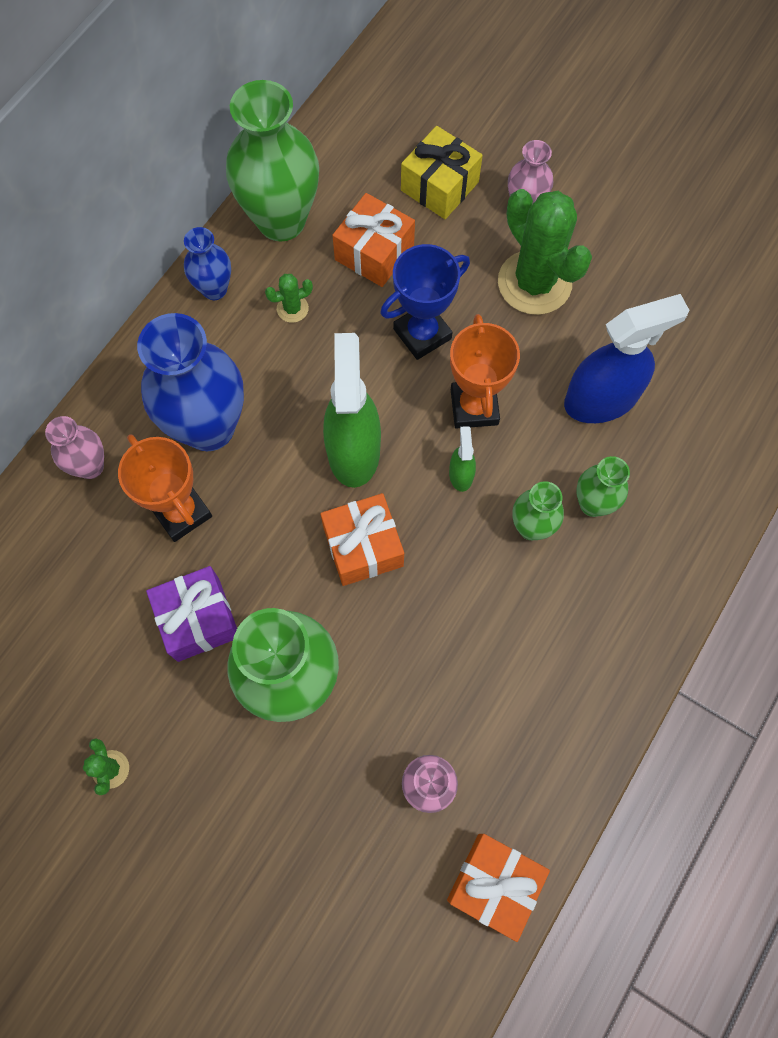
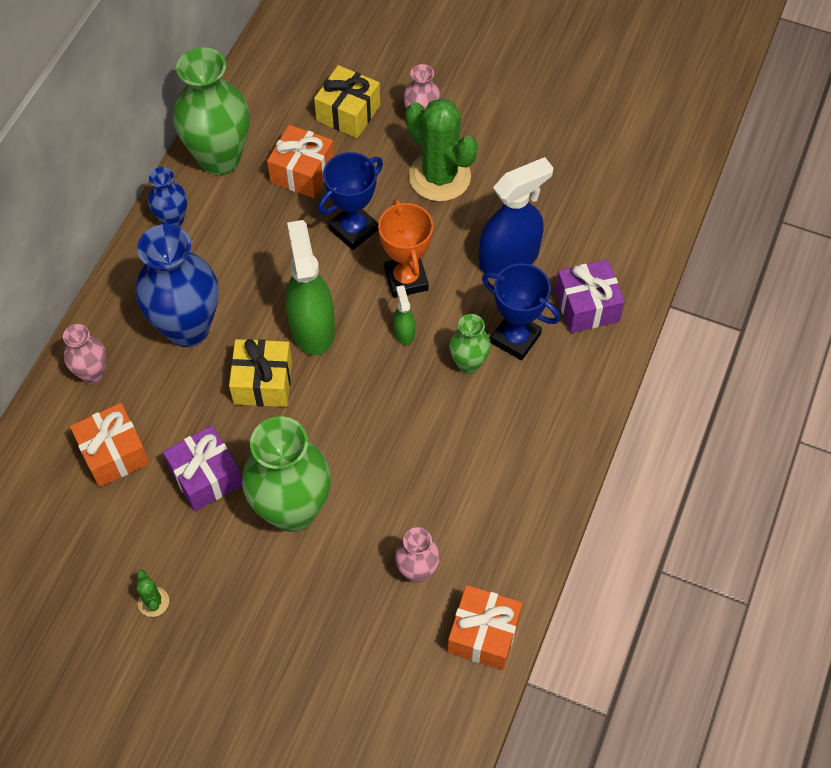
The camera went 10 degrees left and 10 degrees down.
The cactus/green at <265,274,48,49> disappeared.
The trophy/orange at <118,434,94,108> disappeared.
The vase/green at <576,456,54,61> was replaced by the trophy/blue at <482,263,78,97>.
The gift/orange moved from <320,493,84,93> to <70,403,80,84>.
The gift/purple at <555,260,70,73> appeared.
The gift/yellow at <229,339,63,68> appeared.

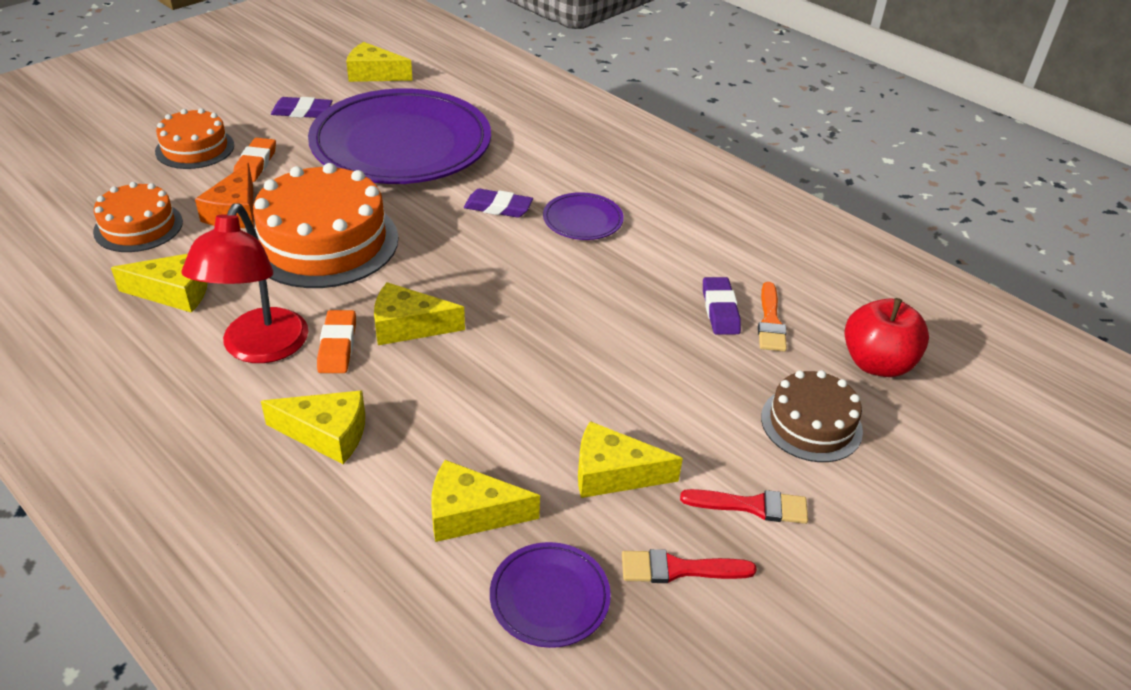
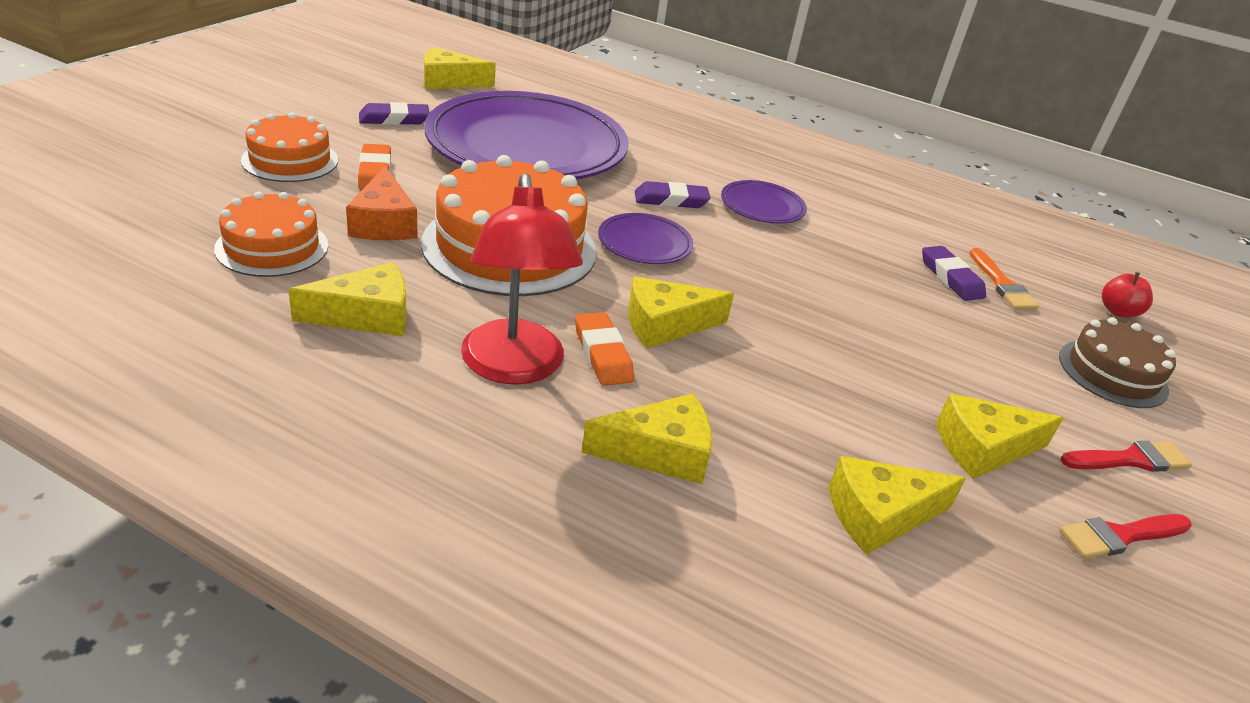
The camera went 20 degrees left and 5 degrees down.
The apple/red at <845,298,84,79> changed to 0.57 times the size.
The plate/purple moved from <490,542,121,106> to <598,213,95,51>.

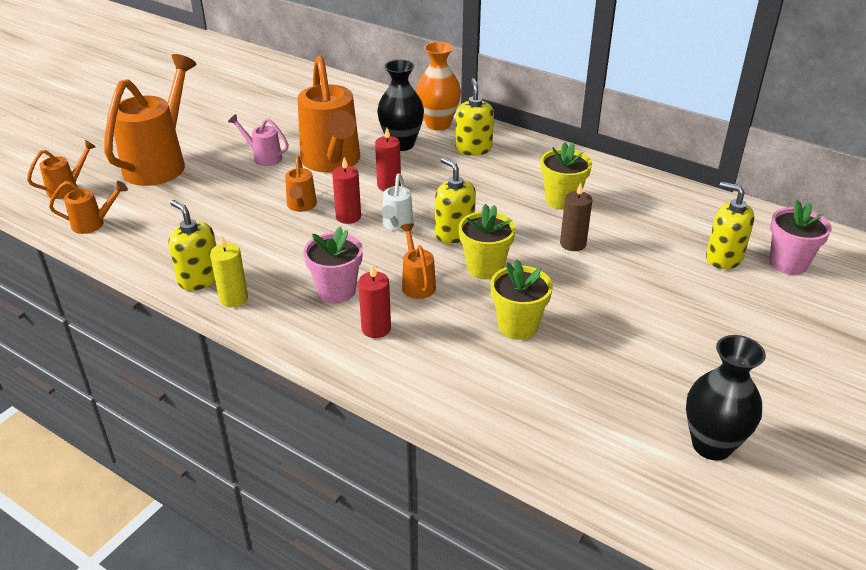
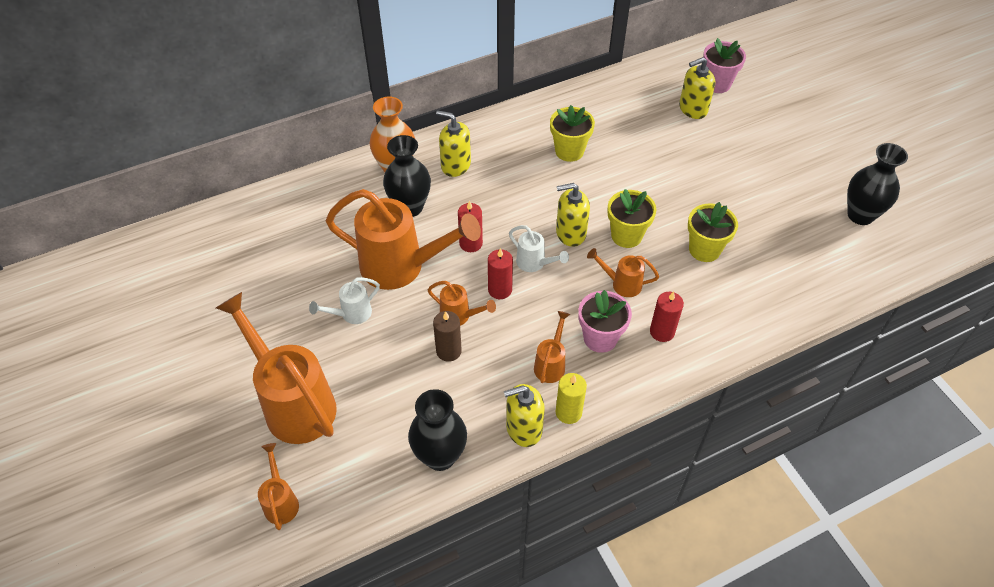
The camera went 60 degrees left and 15 degrees up.
The watering can/pink at <228,114,61,52> became the watering can/white at <309,277,71,47>.
The watering can/orange moved from <49,181,79,53> to <534,311,36,72>.
The candle/brown moved from <560,183,33,68> to <433,311,29,51>.
The vase/black at <408,389,59,82> appeared.

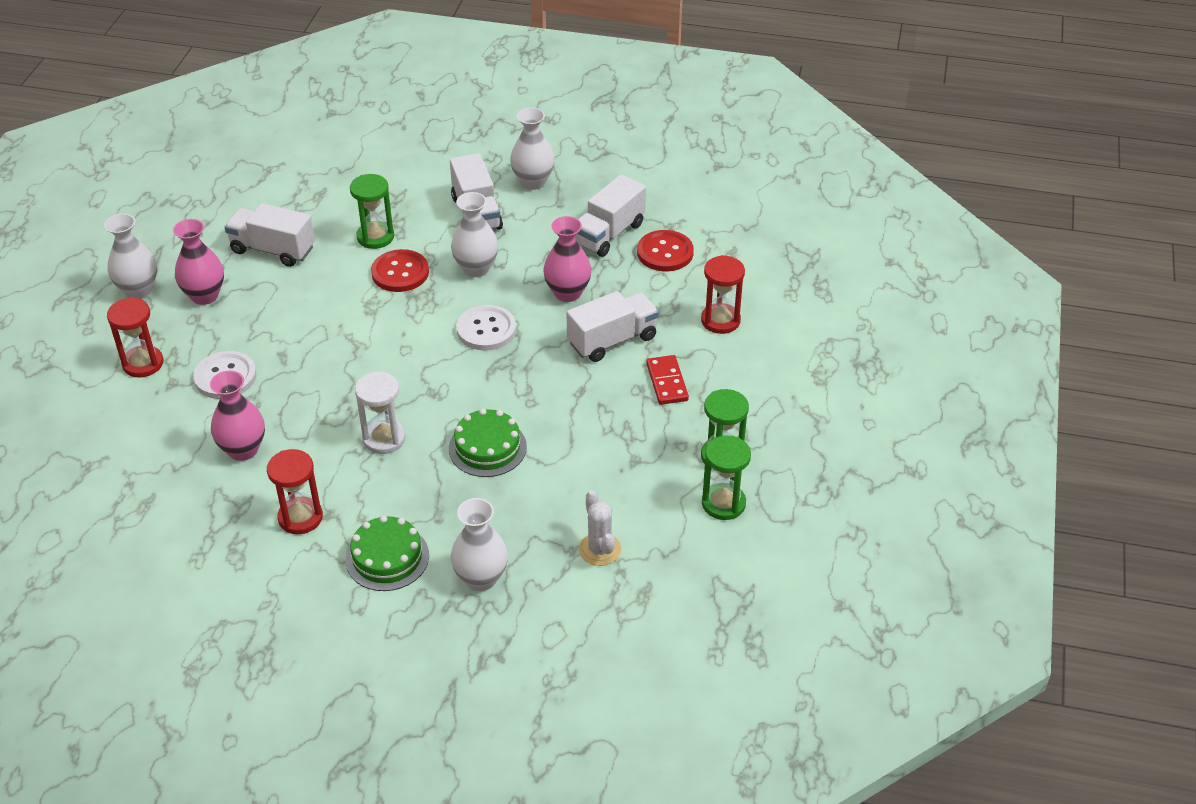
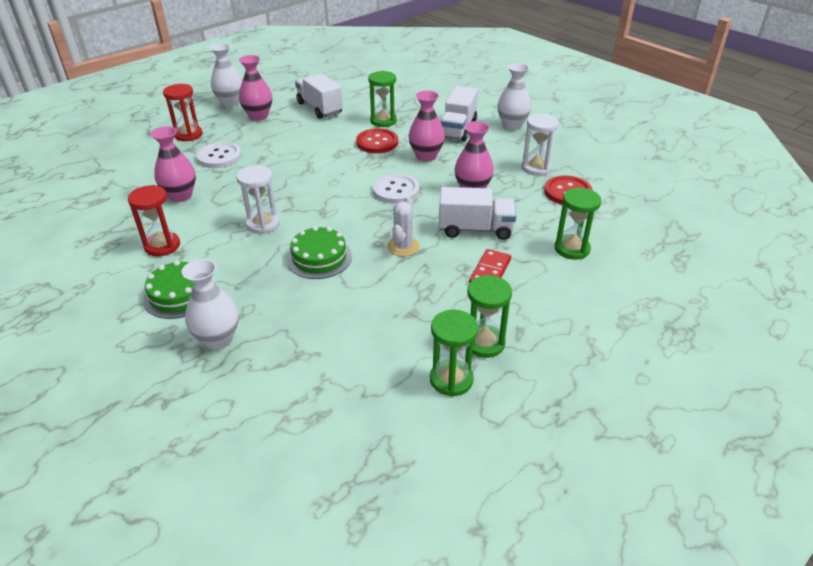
The camera went 35 degrees right and 5 degrees down.
The truck/white at <575,174,71,83> was replaced by the hourglass/white at <521,114,38,62>.
The vase/white at <451,192,47,85> became the vase/pink at <409,90,36,72>.
The hourglass/red at <701,255,44,79> became the hourglass/green at <555,188,46,72>.
The cactus/white moved from <579,490,42,76> to <387,197,33,60>.

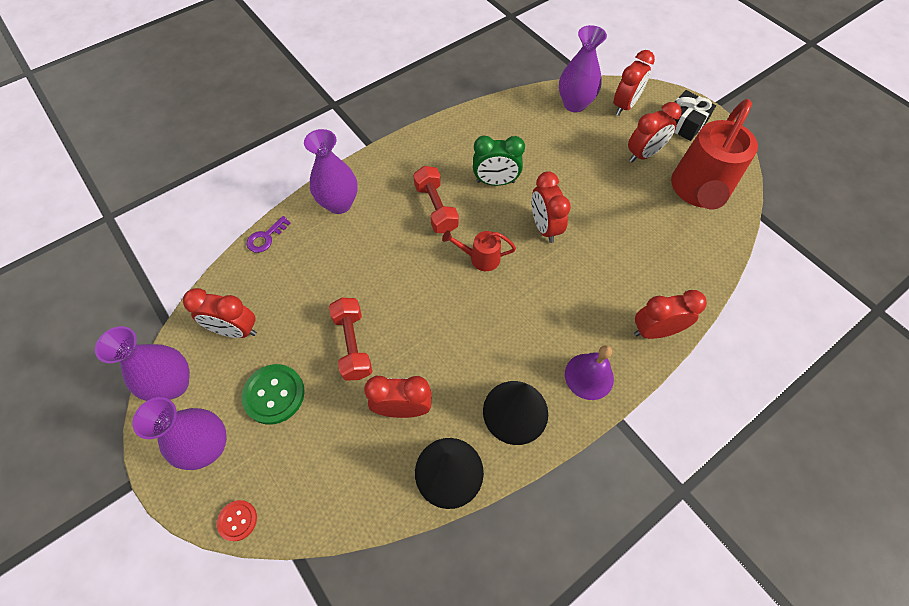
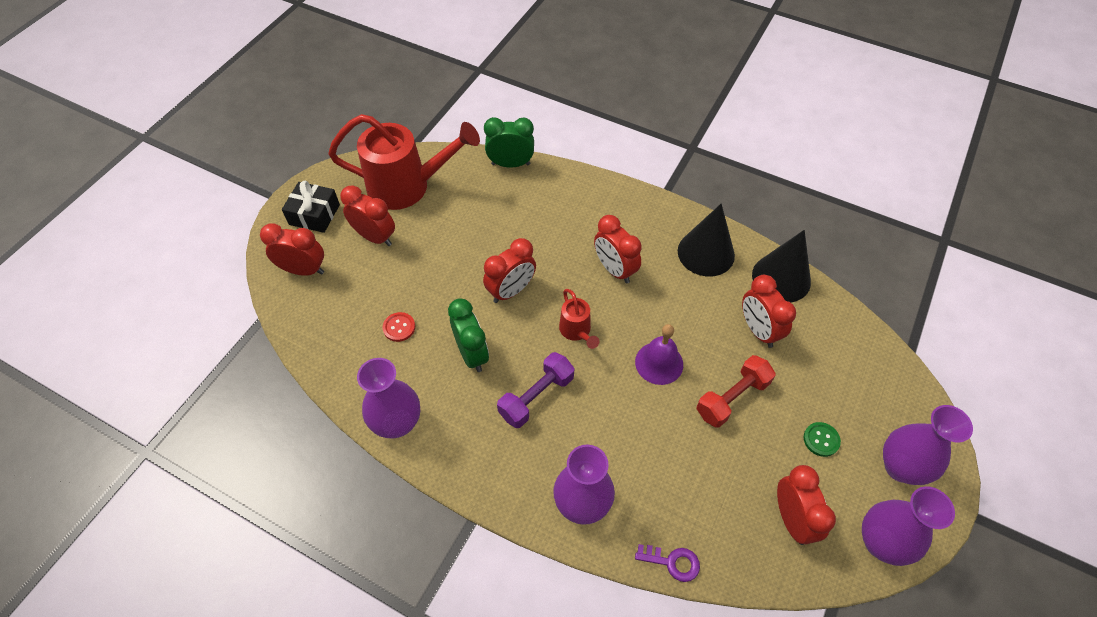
The camera went 115 degrees left and 5 degrees down.
The vase/purple moved from <559,25,48,87> to <357,358,63,80>.
The dumbbell/red at <413,166,46,67> became the dumbbell/purple at <497,352,78,76>.
The clock/red moved from <634,290,73,49> to <594,215,48,69>.
The bell/purple moved from <565,345,49,55> to <635,324,48,61>.
The button/green at <241,364,64,61> changed to 0.57 times the size.
The button/red moved from <217,500,40,41> to <383,312,32,30>.
The clock/green at <484,117,50,51> appeared.

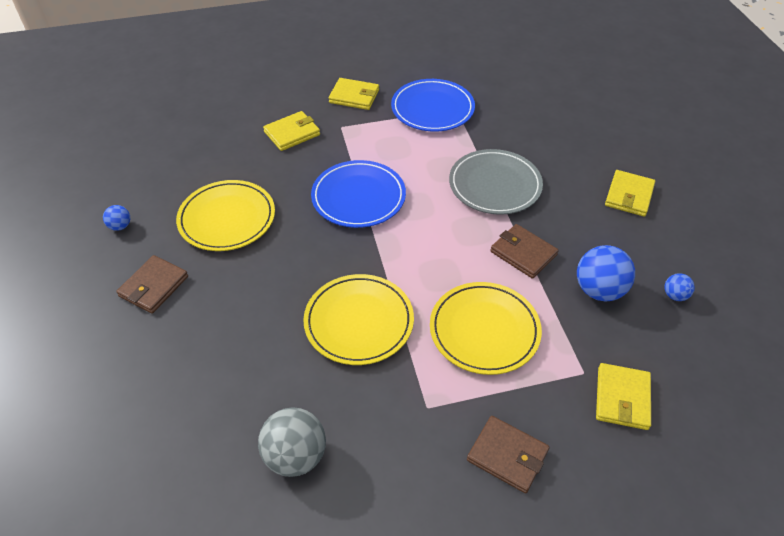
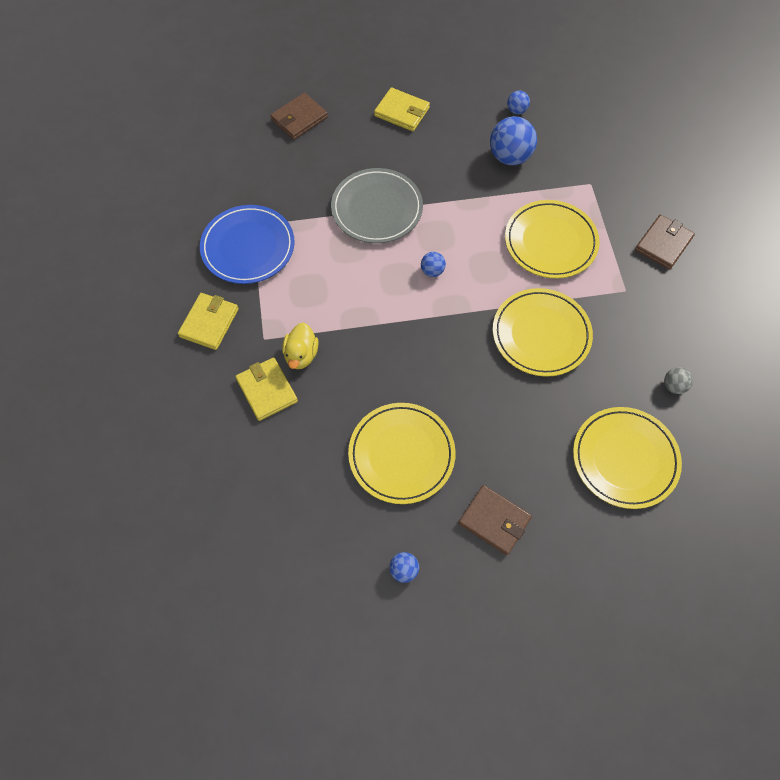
The camera went 85 degrees left and 15 degrees up.
The plate/blue at <311,160,95,68> disappeared.
The wallet/brown moved from <490,224,69,55> to <270,93,58,47>.
The wallet/yellow at <596,363,55,67> disappeared.
The ball/grey at <258,407,68,70> changed to 0.50 times the size.
The ball/blue at <421,252,25,25> appeared.
The duck/yellow at <282,323,37,46> appeared.
The plate/yellow at <573,407,109,102> appeared.

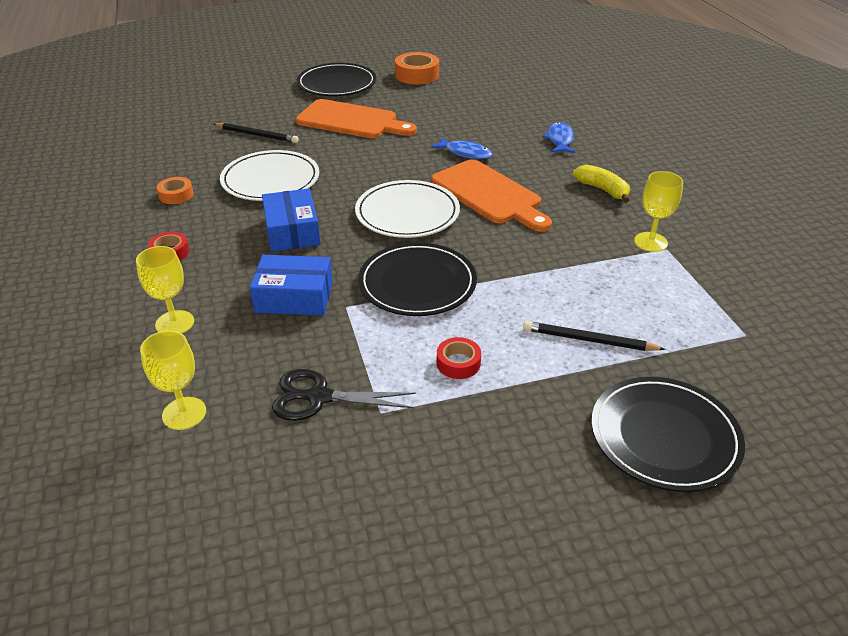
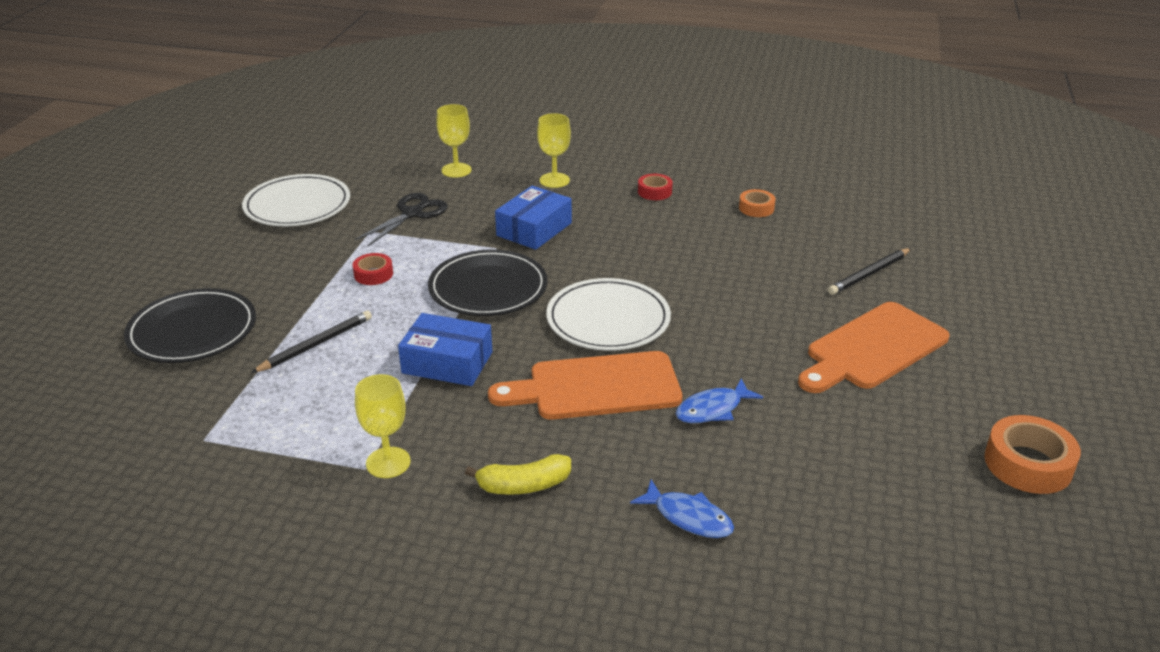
The camera went 120 degrees right and 5 degrees down.
The plate/black at <297,63,79,33> disappeared.
The plate/white moved from <220,150,99,51> to <242,174,108,52>.
The box/blue moved from <262,189,58,63> to <398,313,95,73>.

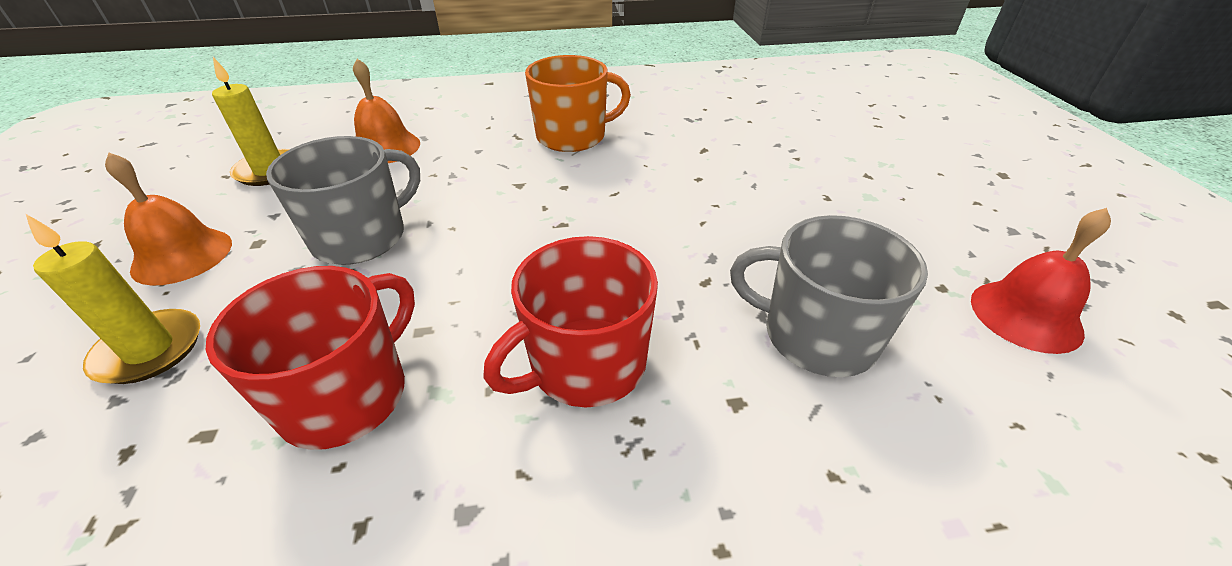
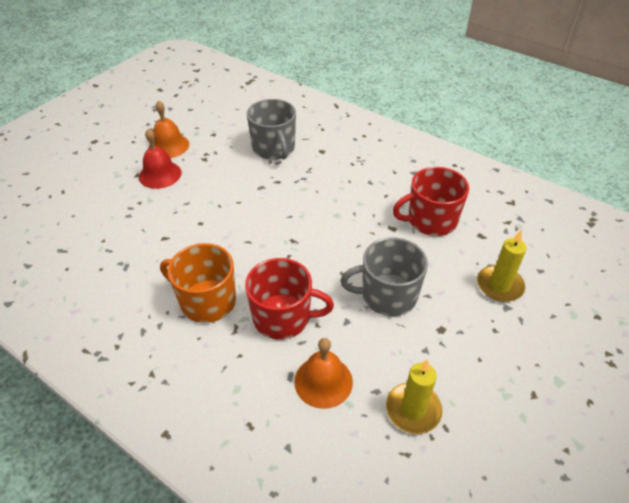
The camera went 135 degrees left and 5 degrees up.
The bell/orange moved from <105,153,127,132> to <149,100,40,58>.
The bell/red moved from <971,208,140,146> to <139,129,43,60>.
The mug/red moved from <483,236,175,172> to <245,258,89,82>.

